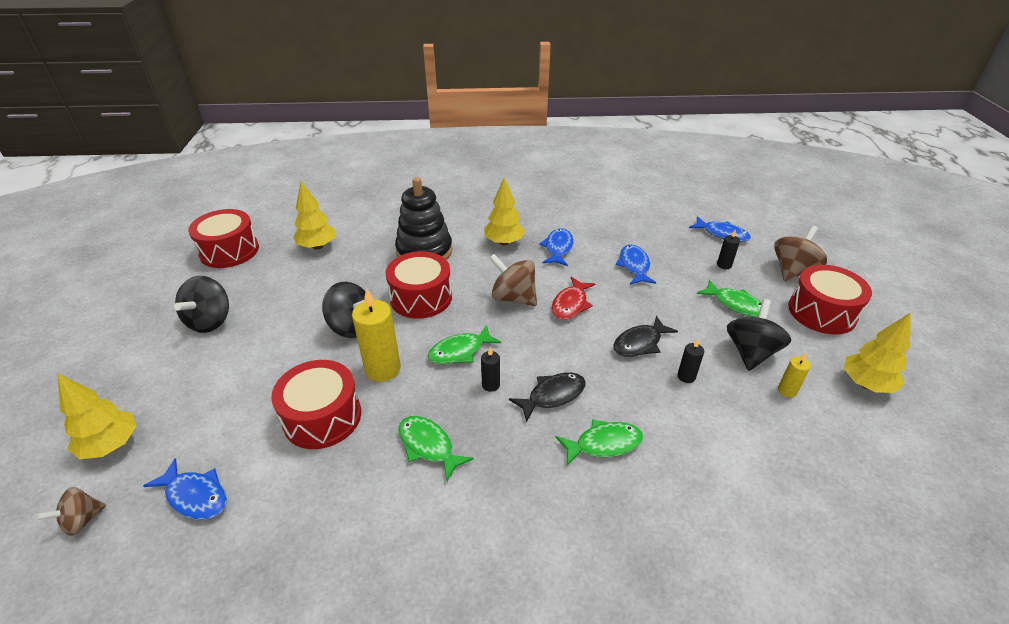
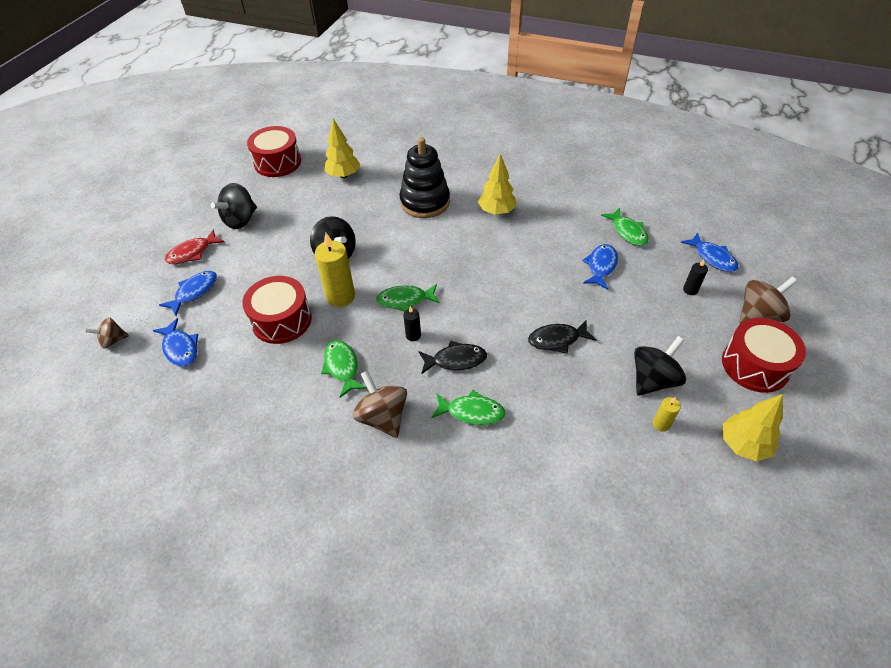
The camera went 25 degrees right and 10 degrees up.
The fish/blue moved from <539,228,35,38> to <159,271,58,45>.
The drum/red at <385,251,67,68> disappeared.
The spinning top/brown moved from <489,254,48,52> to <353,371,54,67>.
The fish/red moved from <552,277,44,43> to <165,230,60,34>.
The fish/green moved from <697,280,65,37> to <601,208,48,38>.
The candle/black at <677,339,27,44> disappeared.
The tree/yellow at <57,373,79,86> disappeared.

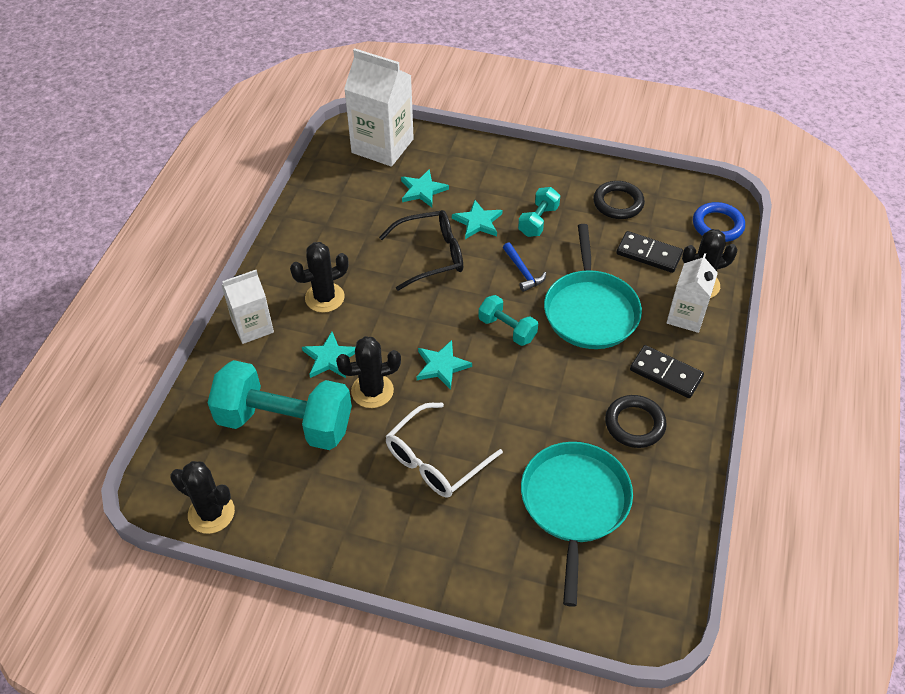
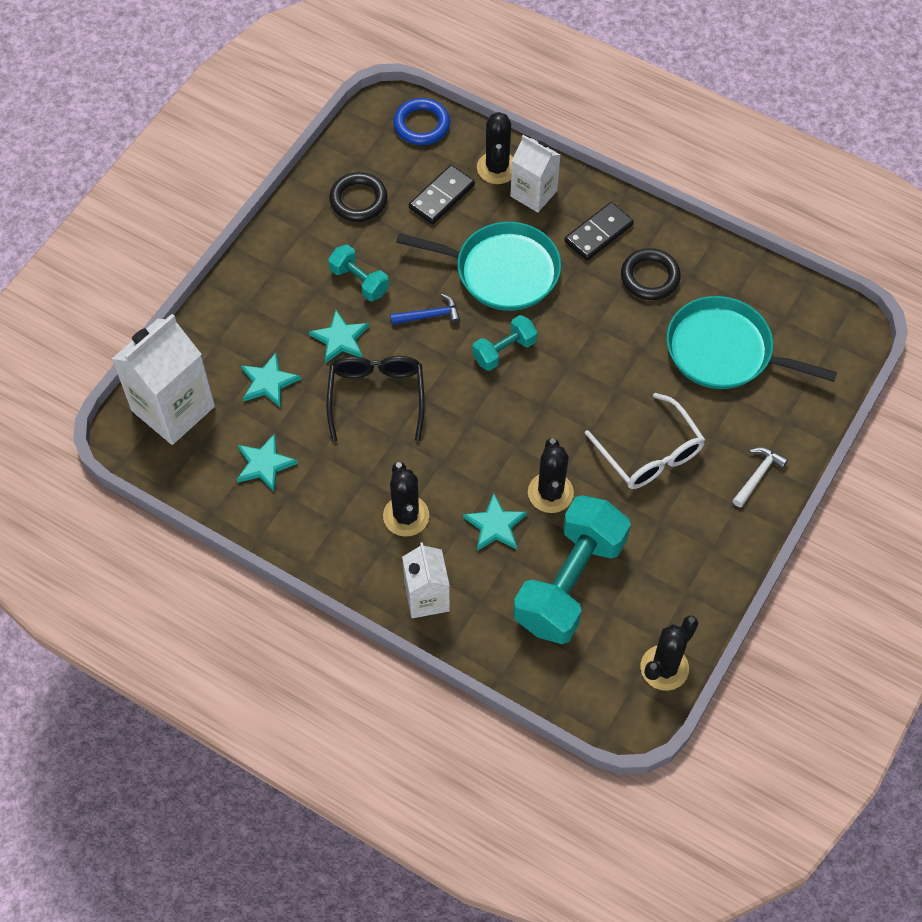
The camera went 75 degrees left and 10 degrees up.
The star/turquoise moved from <417,340,55,50> to <236,434,62,58>.
The hammer/white at <732,447,56,60> appeared.

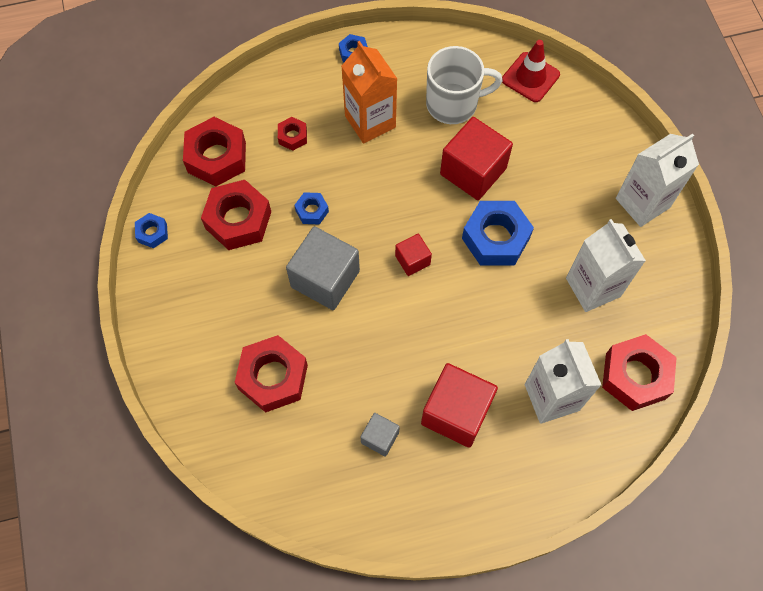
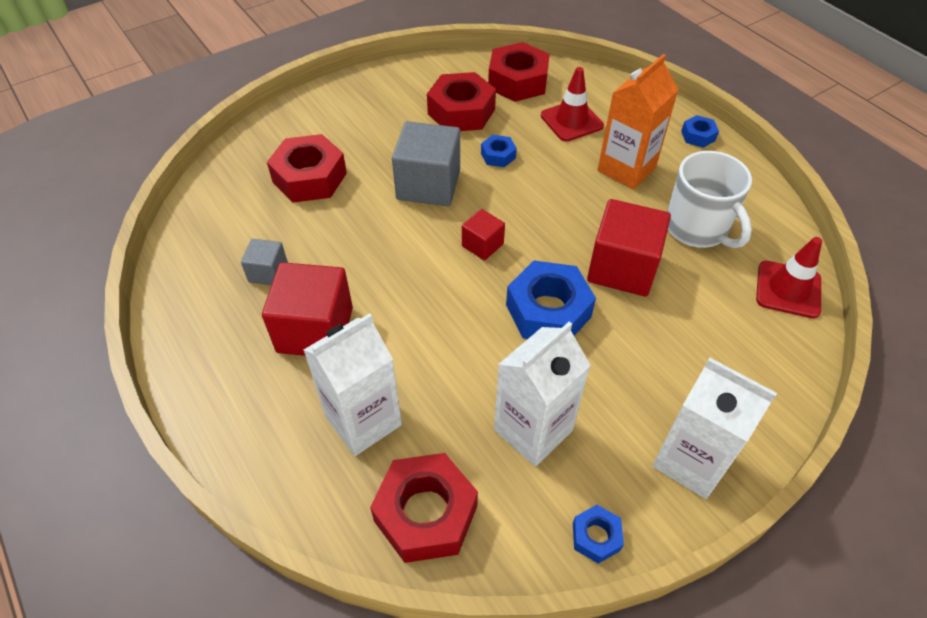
The camera went 70 degrees right and 15 degrees down.
The nut/red at <278,117,29,34> was replaced by the traffic cone/red at <541,67,63,74>.
The nut/blue moved from <135,213,33,35> to <573,505,51,59>.

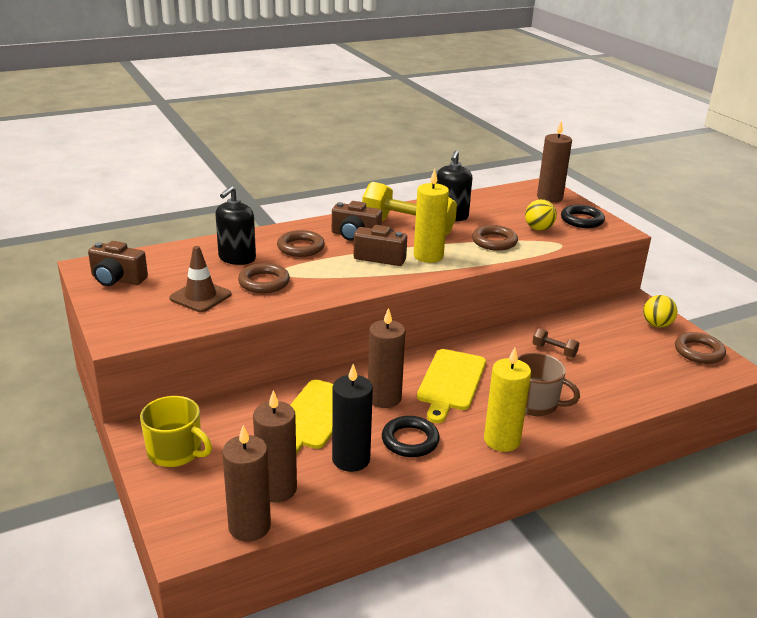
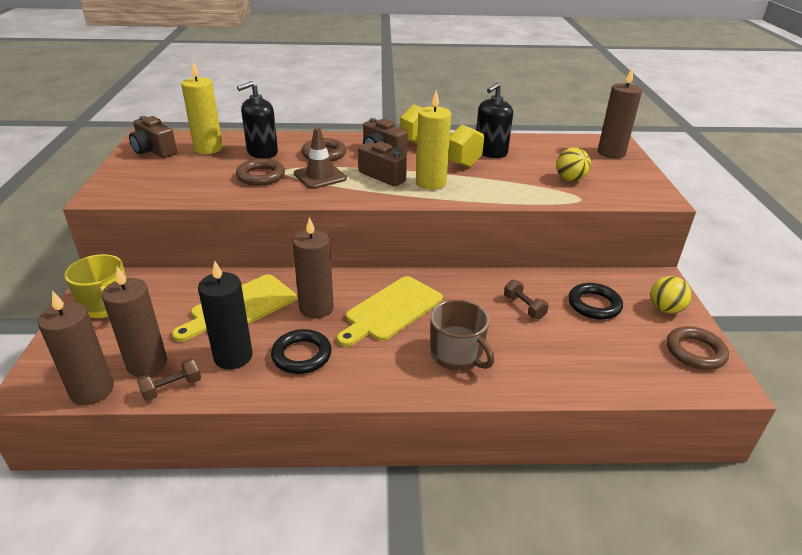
The camera went 25 degrees right and 5 degrees up.
The ring/black moved from <561,205,44,23> to <568,283,55,37>.
The ring/brown at <472,225,46,26> disappeared.
The traffic cone/brown moved from <169,246,62,66> to <294,128,53,61>.
The candle/yellow moved from <484,348,47,104> to <181,62,42,92>.
The dumbbell/brown at <137,358,64,43> appeared.

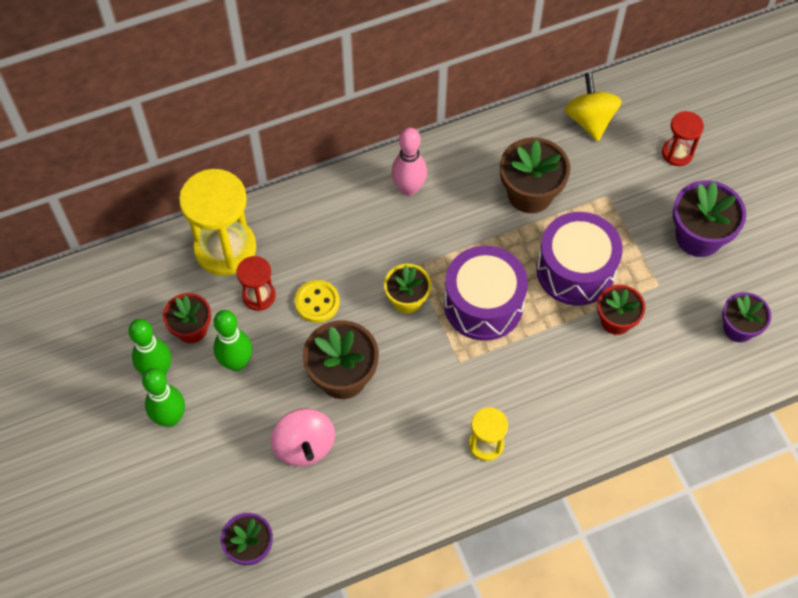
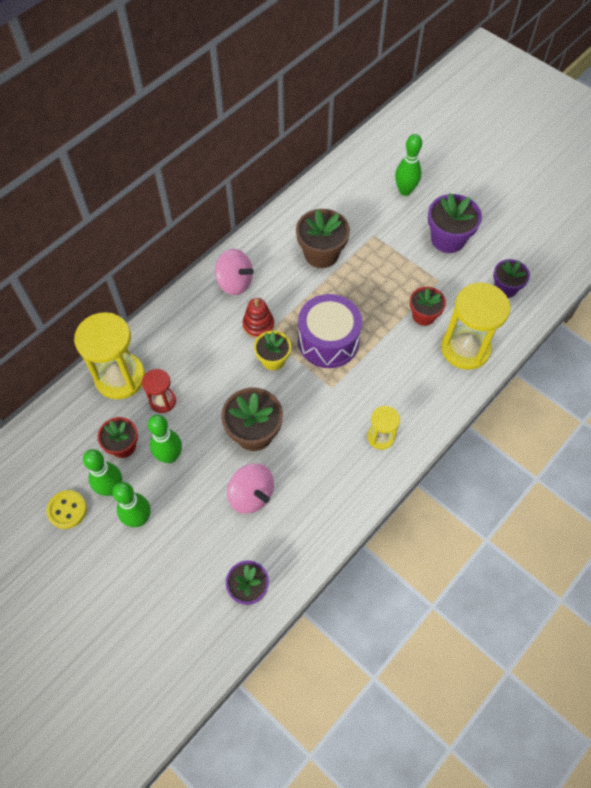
The camera went 25 degrees left and 0 degrees up.
The spinning top/yellow at <564,72,58,69> disappeared.
The hourglass/red at <662,111,42,55> was replaced by the bowling pin/green at <395,134,27,62>.
The bowling pin/pink at <392,127,35,69> was replaced by the spinning top/pink at <215,249,39,46>.
The drum/purple at <536,212,87,94> disappeared.
The button/yellow moved from <295,280,45,43> to <46,490,41,39>.
The hourglass/yellow at <441,283,69,87> appeared.
The stacking toy/red at <243,298,31,41> appeared.

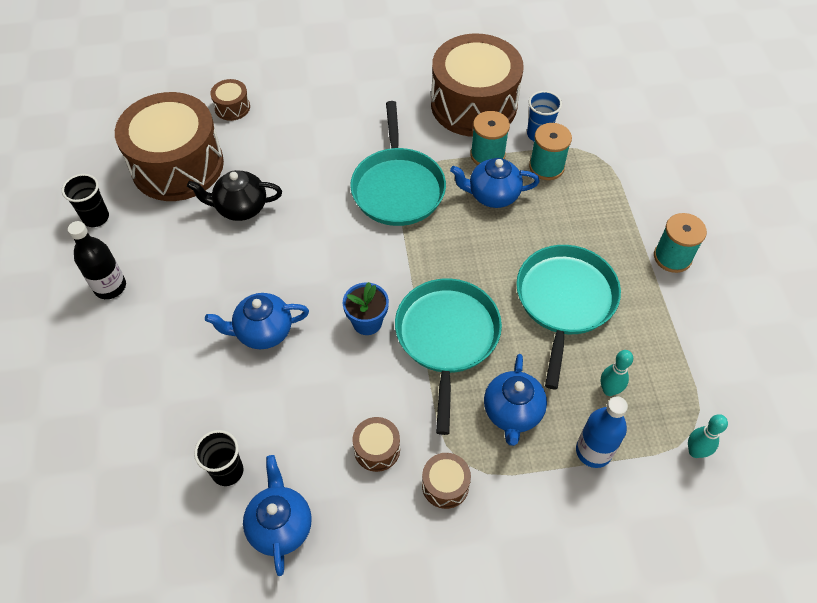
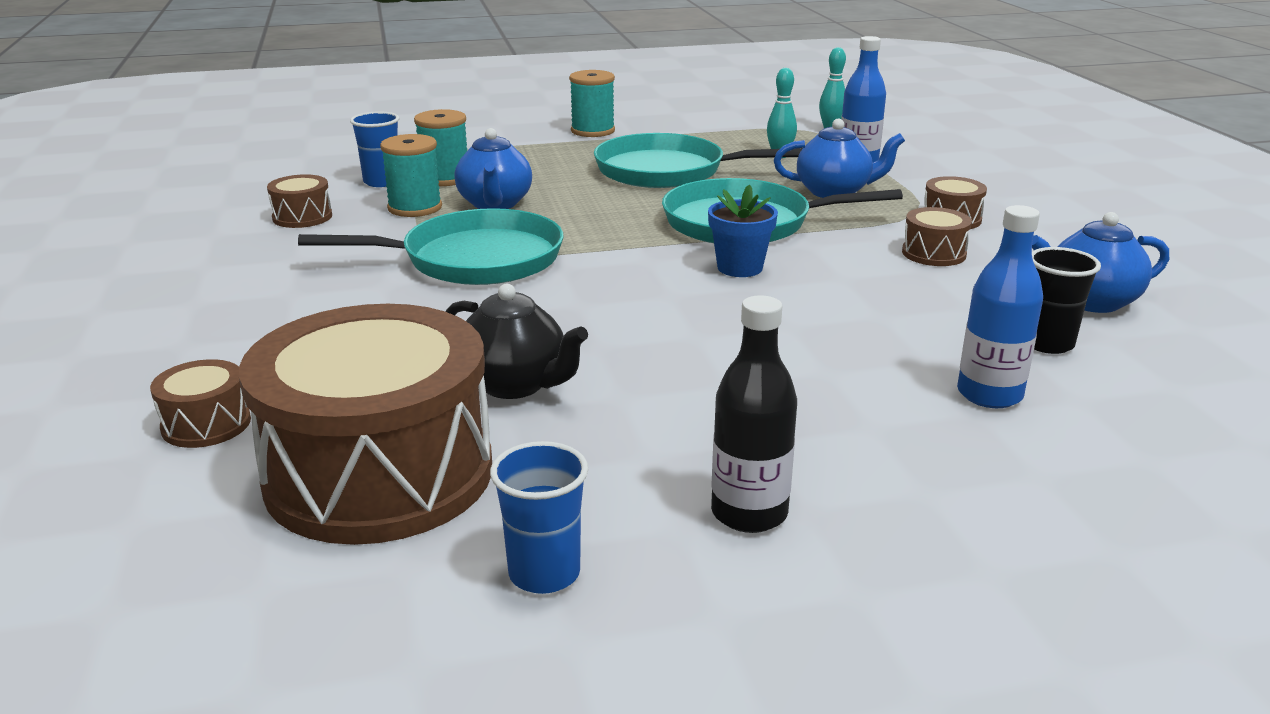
The camera went 95 degrees left and 30 degrees down.
The drum/brown at <431,33,93,104> changed to 0.41 times the size.
The teapot/black at <187,170,95,51> turned 45 degrees counterclockwise.
The cup/black at <62,174,47,53> became the cup/blue at <490,441,98,153>.
The teapot/blue at <205,293,104,56> disappeared.
The bottle/blue at <957,205,86,203> appeared.

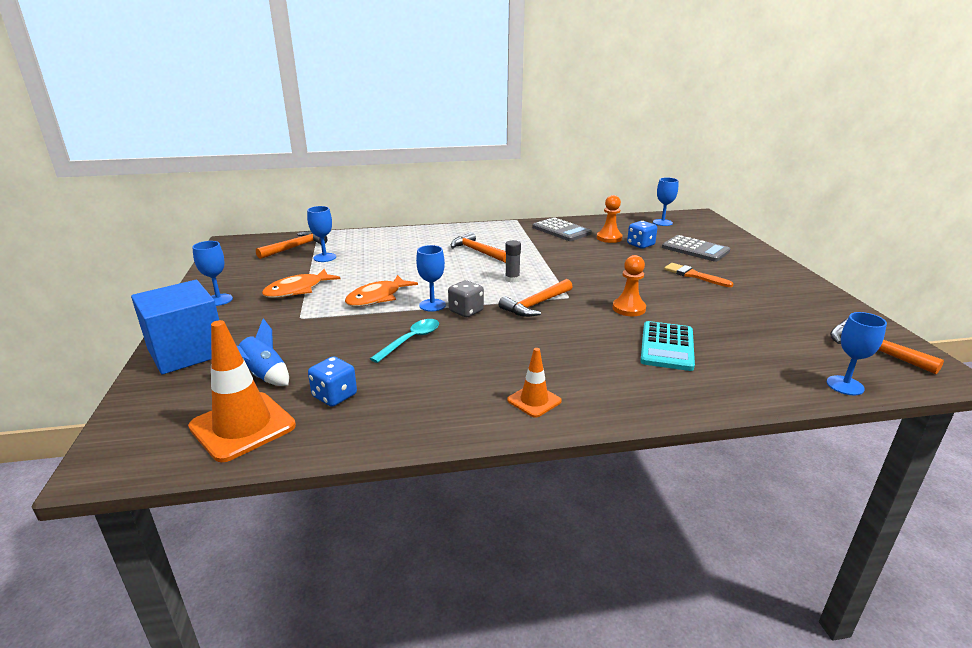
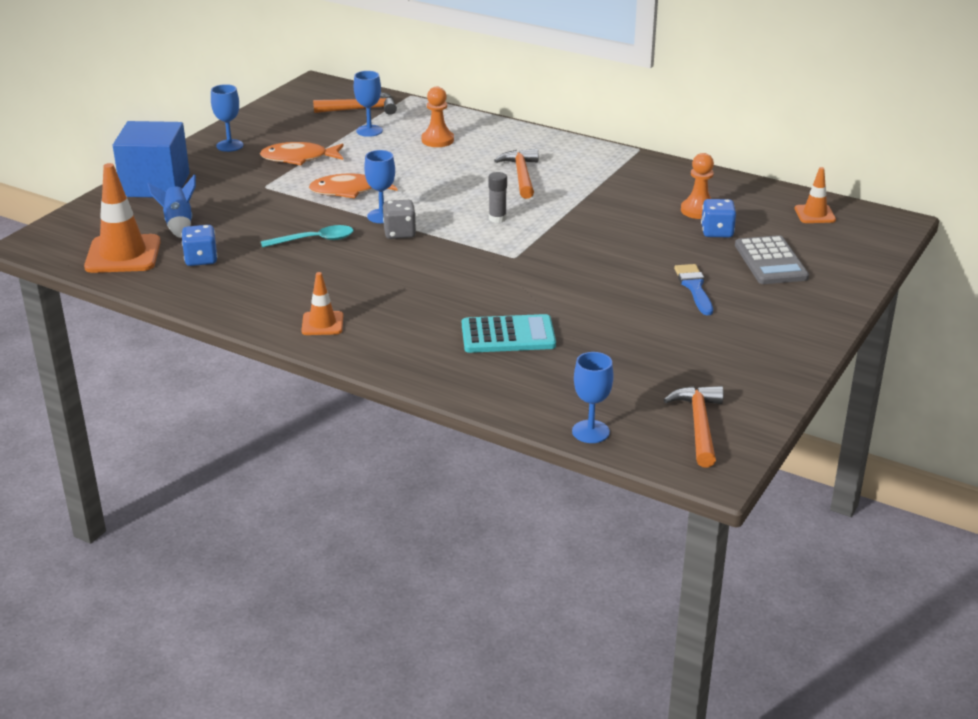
The camera went 40 degrees right and 5 degrees up.
The goblet/blue at <653,177,26,49> was replaced by the traffic cone/orange at <795,167,41,56>.
The calculator/grey at <532,217,60,24> disappeared.
The pawn/orange moved from <612,255,34,61> to <422,87,32,60>.
The brush/orange at <664,263,70,24> became the brush/blue at <674,264,39,51>.
The hammer/orange at <499,279,74,38> disappeared.
The calculator/turquoise at <640,321,55,50> turned 150 degrees counterclockwise.

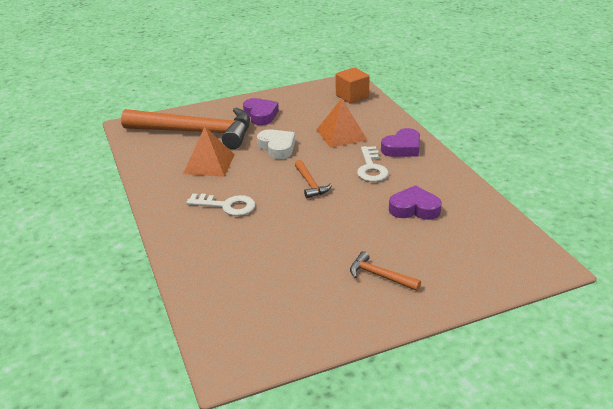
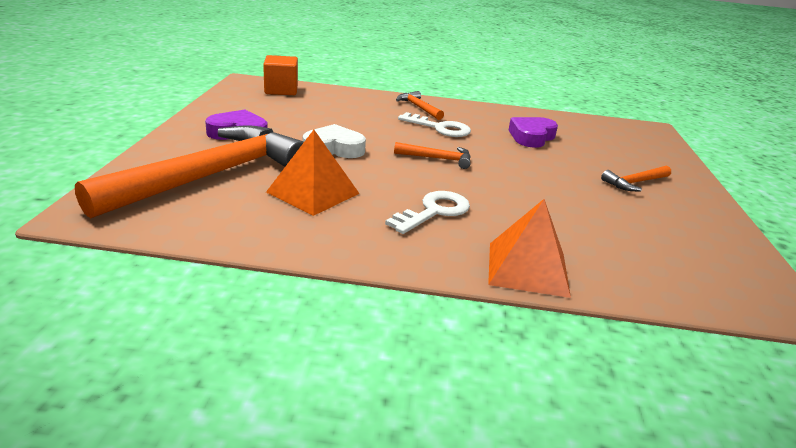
The camera went 65 degrees left and 5 degrees down.
The pyramid/orange moved from <316,98,51,50> to <488,199,83,99>.
The heart/purple at <381,128,39,29> was replaced by the hammer/orange at <396,91,48,29>.

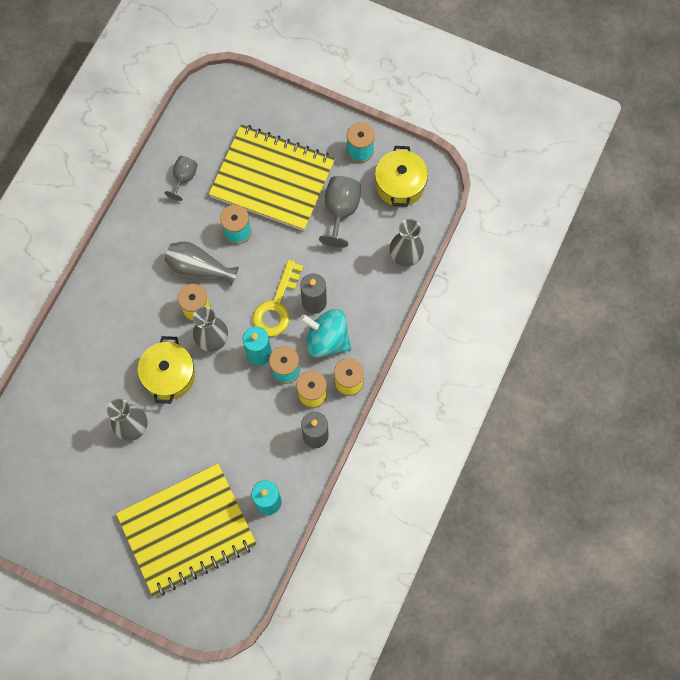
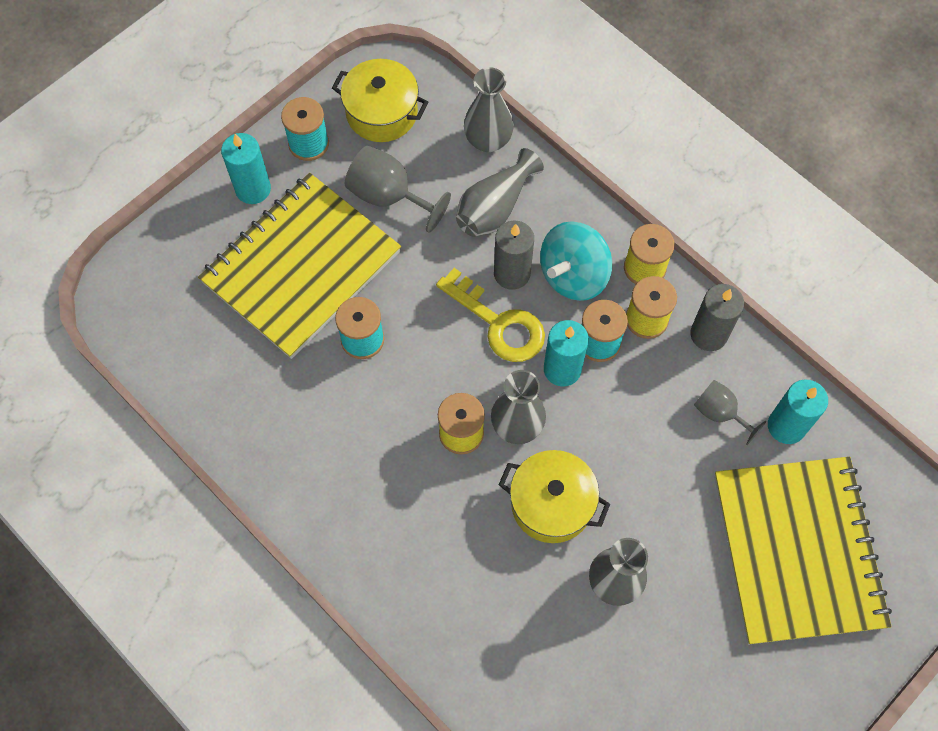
The camera went 70 degrees left and 5 degrees down.
The goblet/grey moved from <165,156,33,45> to <694,380,73,65>.
The vase/grey moved from <164,241,75,46> to <456,148,88,89>.
The candle/turquoise at <221,133,50,71> appeared.

